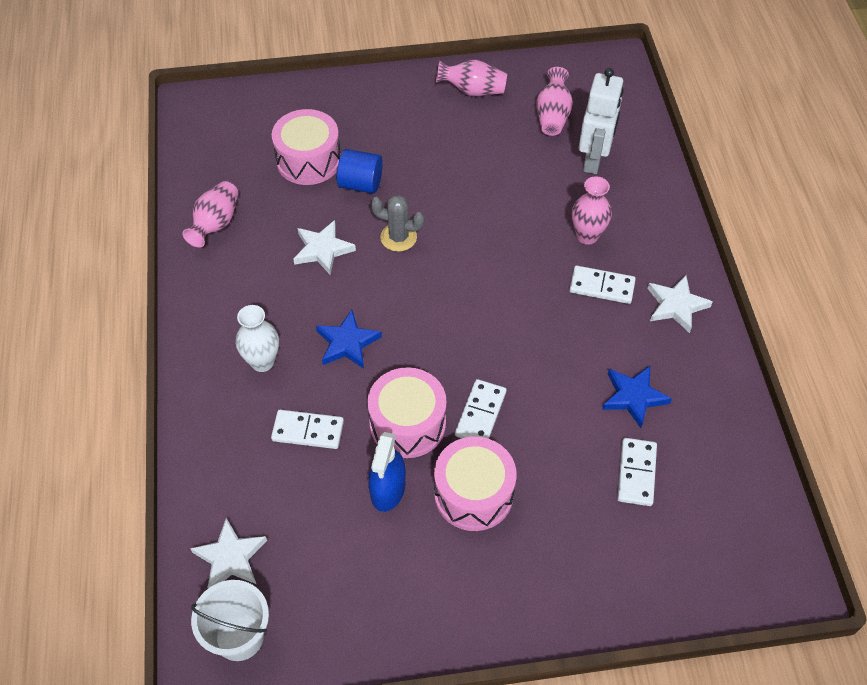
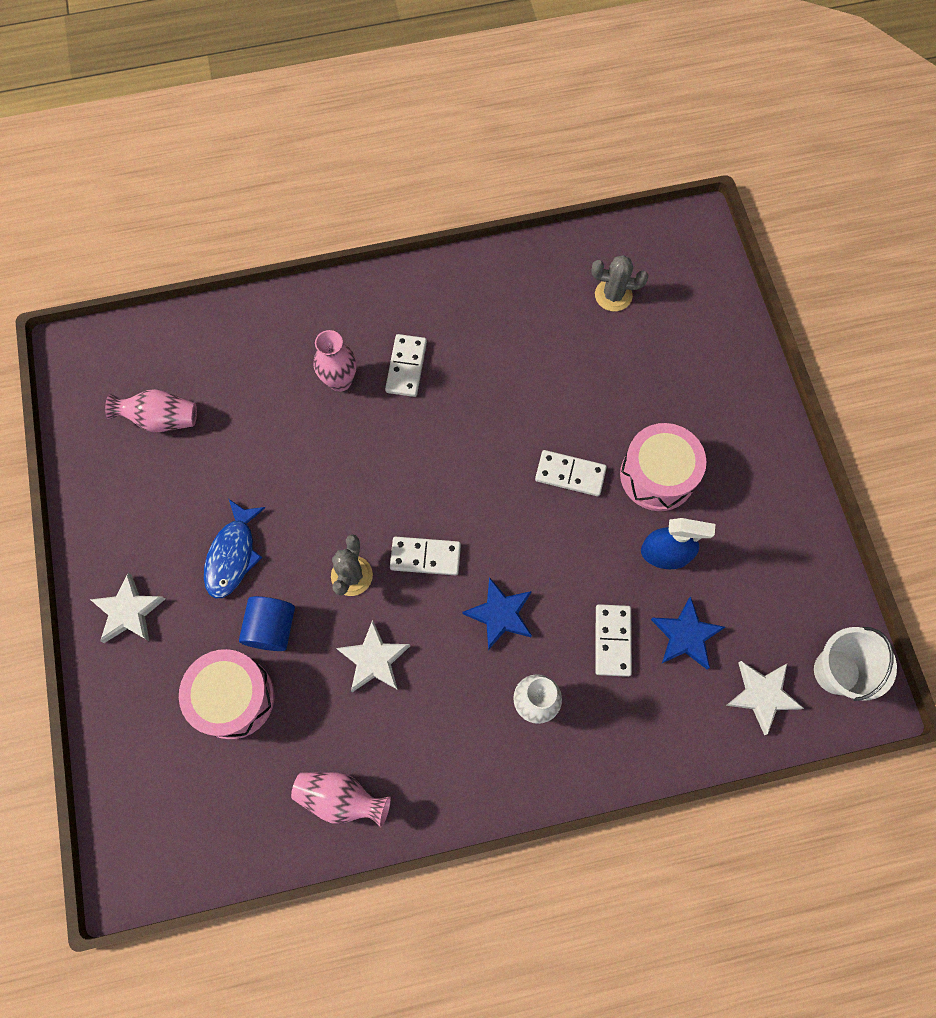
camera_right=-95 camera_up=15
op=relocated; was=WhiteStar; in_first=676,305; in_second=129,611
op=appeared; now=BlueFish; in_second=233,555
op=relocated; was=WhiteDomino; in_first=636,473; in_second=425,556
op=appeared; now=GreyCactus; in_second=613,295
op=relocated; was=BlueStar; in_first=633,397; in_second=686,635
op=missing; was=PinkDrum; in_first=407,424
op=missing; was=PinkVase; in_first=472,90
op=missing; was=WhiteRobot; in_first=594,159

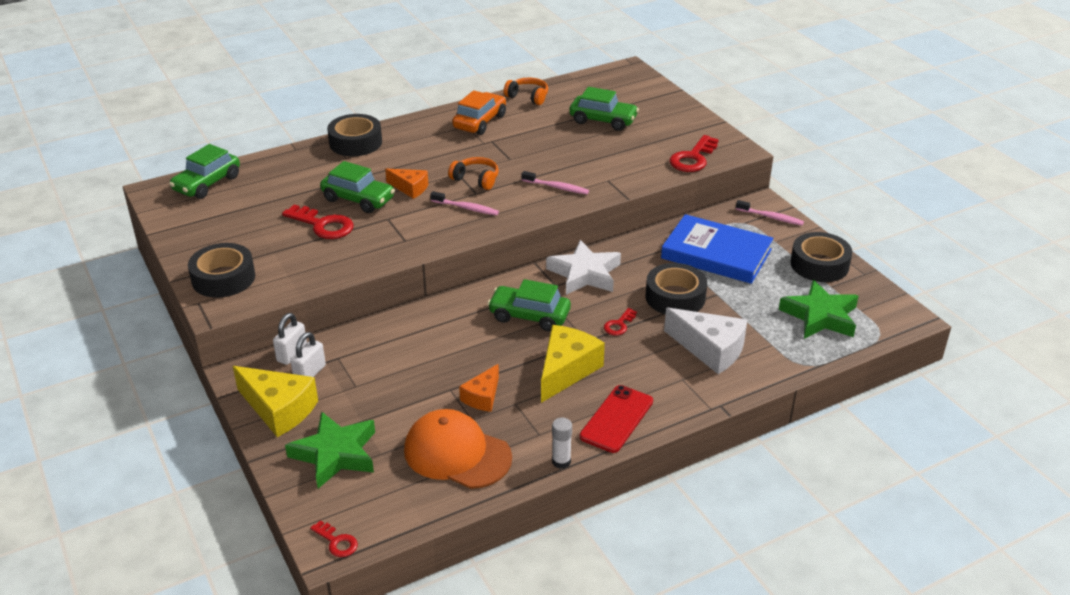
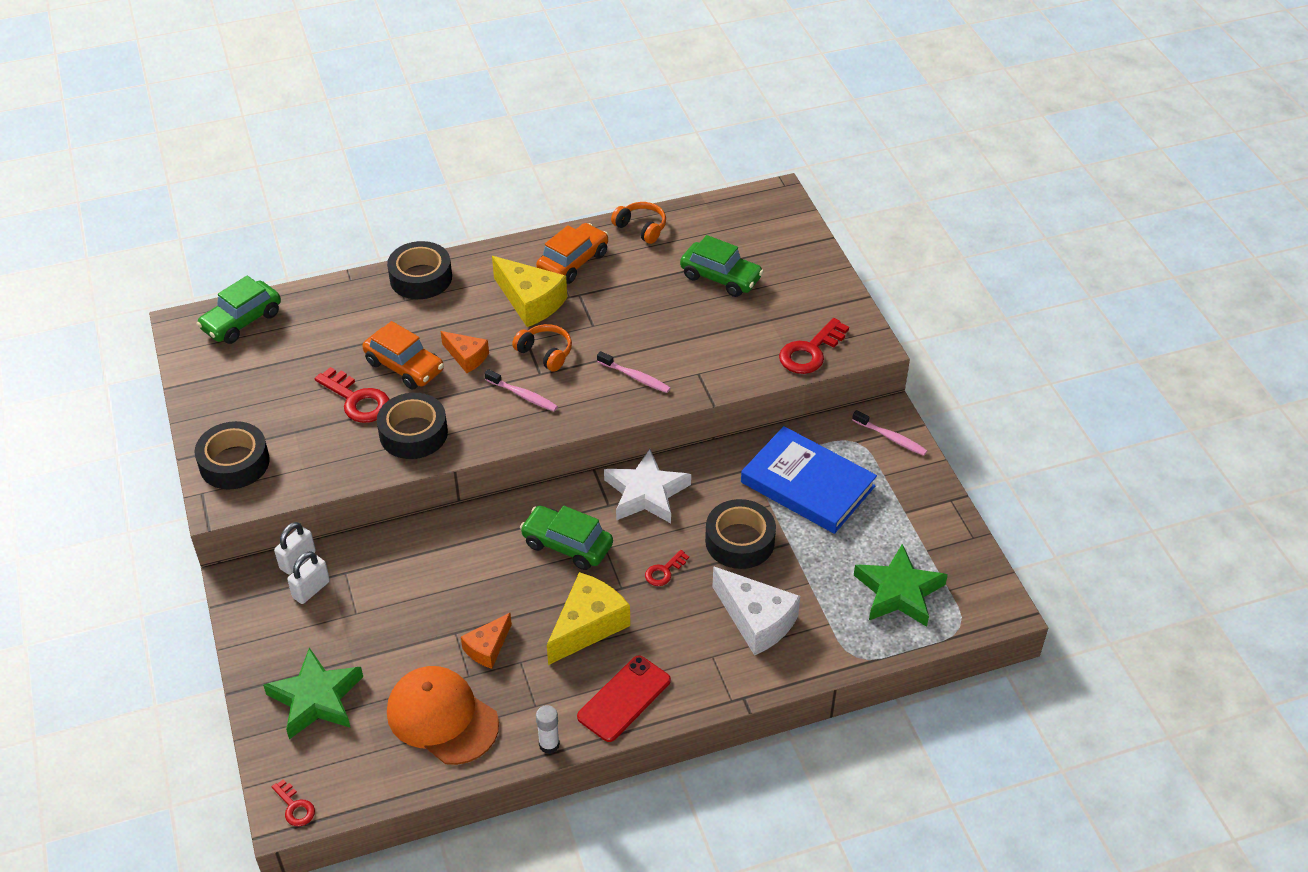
camera_right=10 camera_up=10
op=colour; was=GreenCar; now=OrangeCar; in_first=358,199; in_second=404,366
op=relocated; was=BlackTape; in_first=819,264; in_second=413,433
op=relocated; was=YellowCheese; in_first=279,409; in_second=530,301

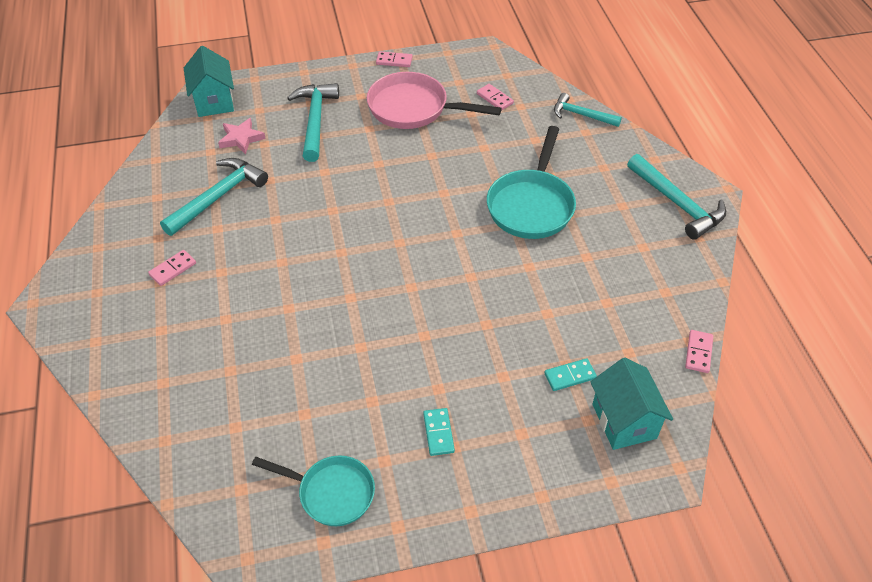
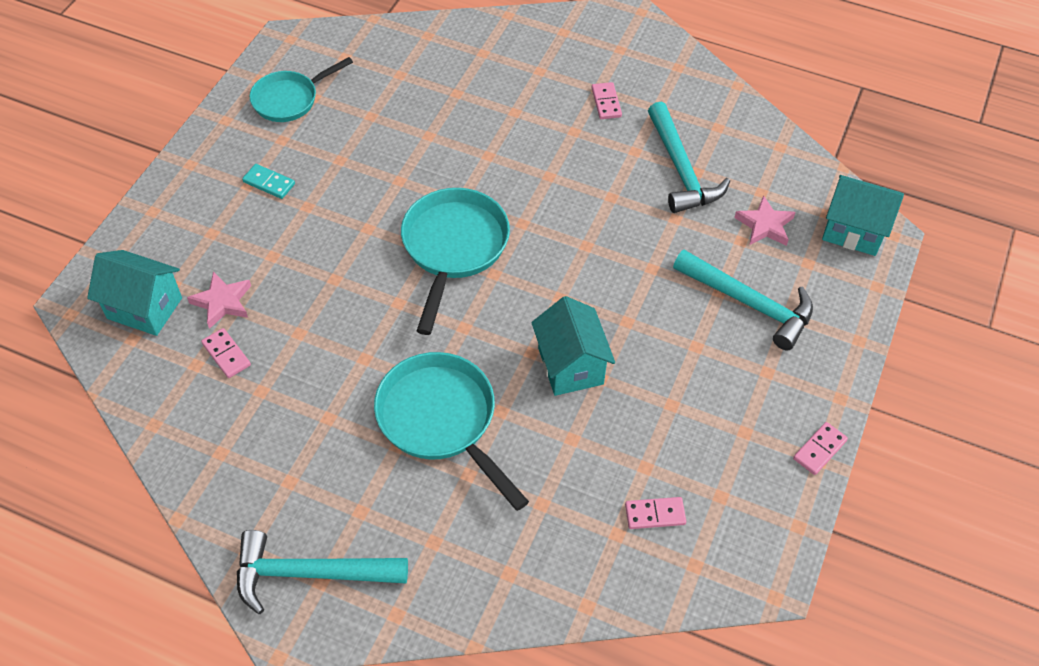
camera_right=125 camera_up=5
op=exchanged; was=TurquoiseDomino; now=PinkStar; in_first=570,376; in_second=222,302
op=relocated; was=PinkDomino; in_first=698,352; in_second=226,354
op=appeared; now=TurquoisePan; in_second=453,248
op=appeared; now=TurquoiseHouse; in_second=570,366
op=missing; was=PinkPan; in_first=413,108
op=missing; was=TurquoiseHammer; in_first=581,115

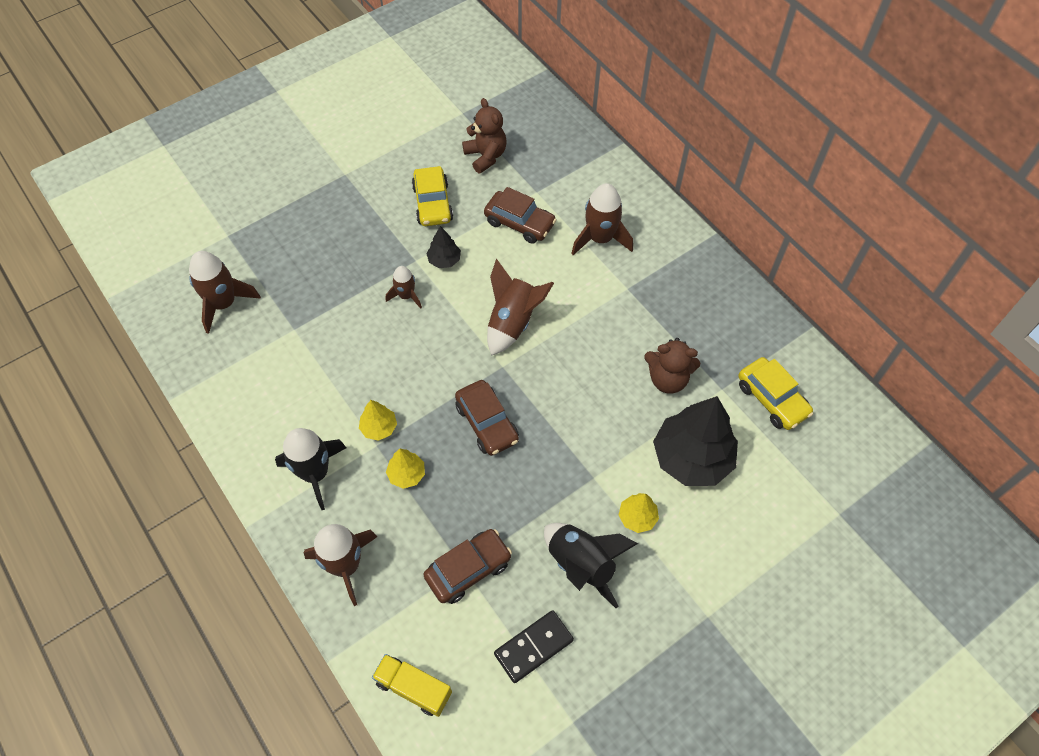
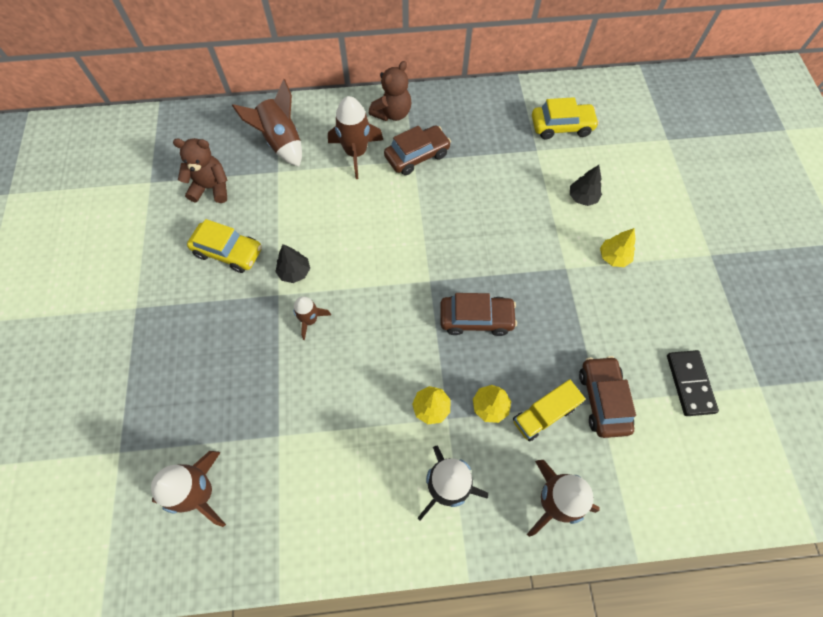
camera_right=-60 camera_up=5
op=relocated; was=BrownRocket; in_first=513,322; in_second=281,142
op=relocated; was=BrownTeddyBear; in_first=667,379; in_second=392,113
op=relocated; was=BrownCar; in_first=519,223; in_second=417,156
op=relocated; was=YellowTruck; in_first=413,688; in_second=543,414
op=size; was=BlackTree; in_first=691,458; in_second=582,197; ratio=0.47
op=missing; was=BlackRocket; in_first=581,564

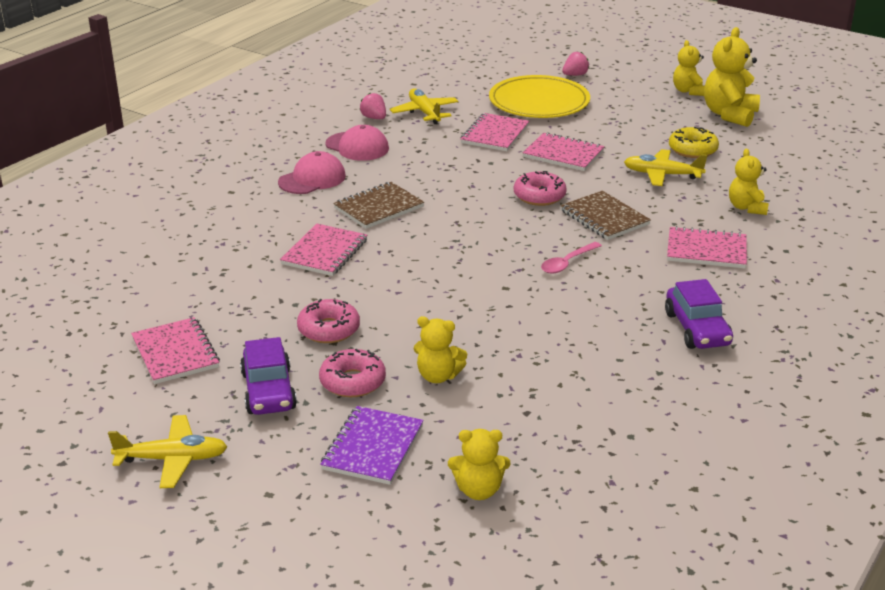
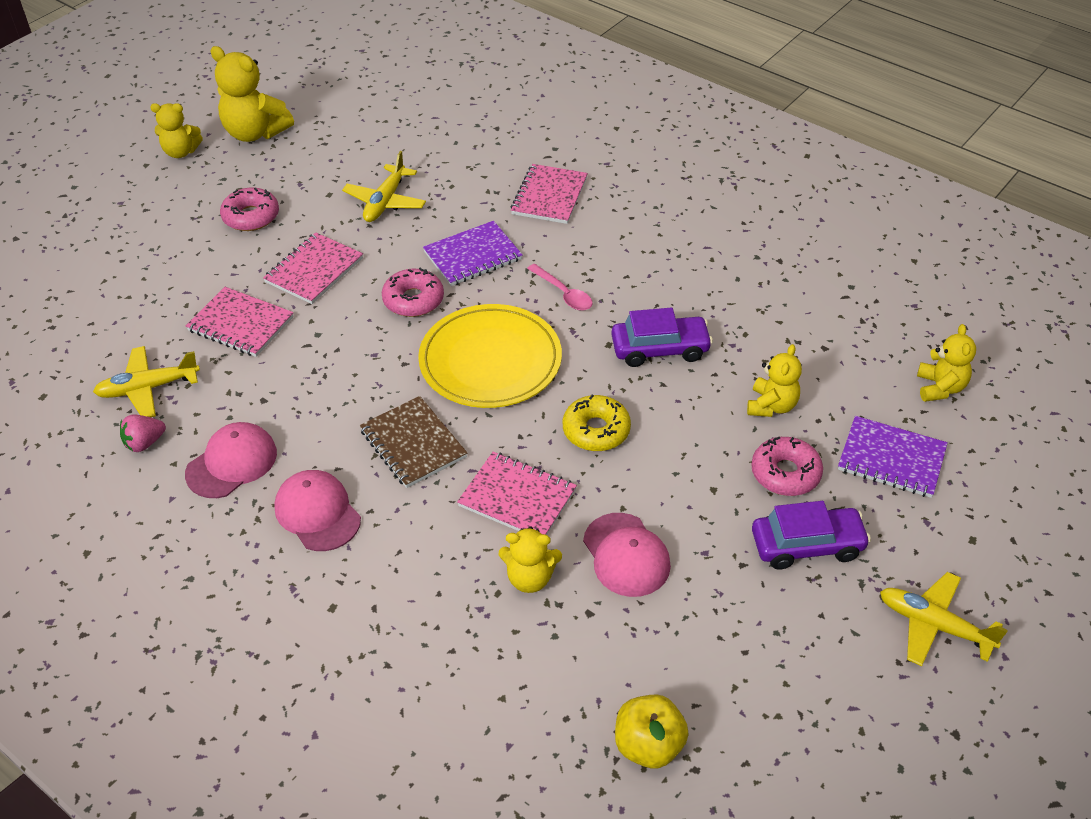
camera_right=-85 camera_up=15
op=relocated; was=PinkDonut; in_first=329,329; in_second=251,217
op=relocated; was=YellowPlate; in_first=539,102; in_second=490,360
op=colour; was=BrownNotebook; now=PurpleNotebook; in_first=604,218; in_second=473,256
op=relocated; was=YellowTeddyBear; in_first=746,208; in_second=530,578
op=relocated; was=YellowDonut; in_first=692,150; in_second=596,430
op=appeared; now=PinkCap; in_second=626,555
op=relocated; was=PurpleCar; in_first=697,329; in_second=660,349
op=appeared; now=YellowApple; in_second=648,745
op=spun; was=YellowPlane; in_first=172,459; in_second=933,625; clockwise=-60
op=missing; was=PinkNotebook; in_first=175,353
op=missing; was=PinkStrawberry; in_first=575,75

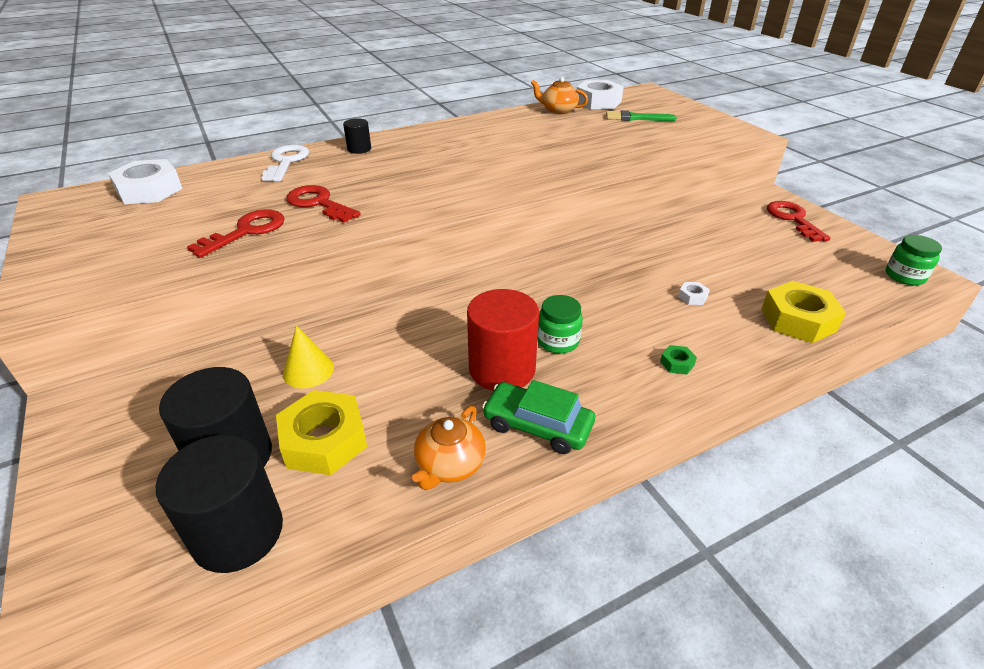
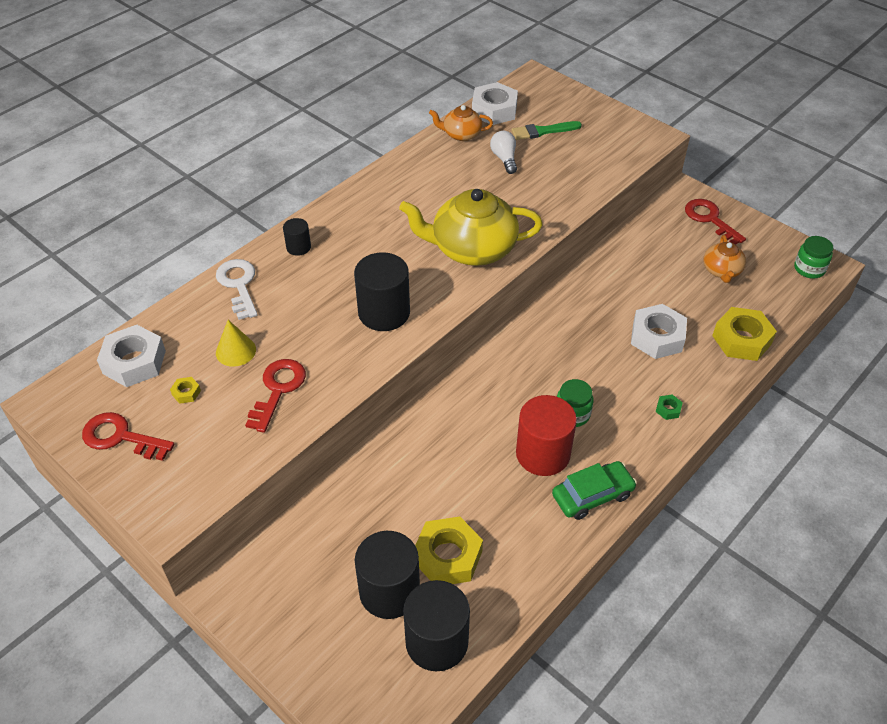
camera_right=-20 camera_up=10
op=relocated; was=RedKey; in_first=319,203; in_second=121,437
op=appeared; now=YellowNut; in_second=186,393
op=relocated; was=YellowCone; in_first=308,370; in_second=235,351
op=appeared; now=BlackCylinder; in_second=384,313
op=appeared; now=YellowTeapot; in_second=472,249
op=appeared; now=WhiteLightBulb; in_second=504,159
op=spun; was=GreenCar; in_first=537,425; in_second=592,495; clockwise=150
op=size; was=WhiteNut; in_first=692,297; in_second=657,337; ratio=2.32
op=relocated; was=OrangeTeapot; in_first=449,465; in_second=721,271

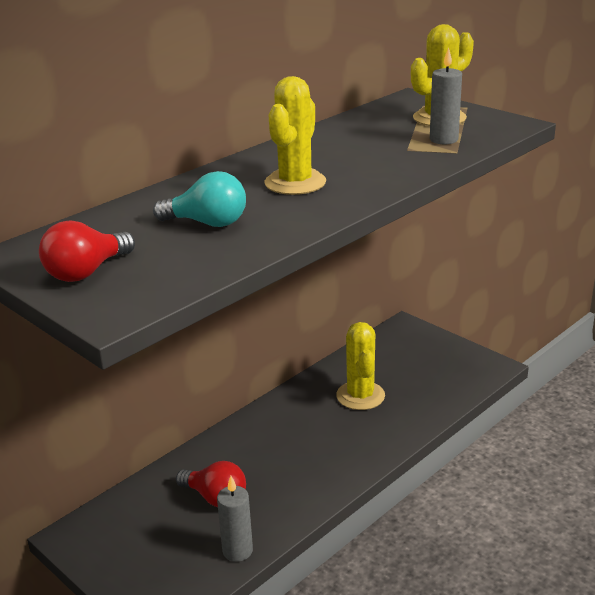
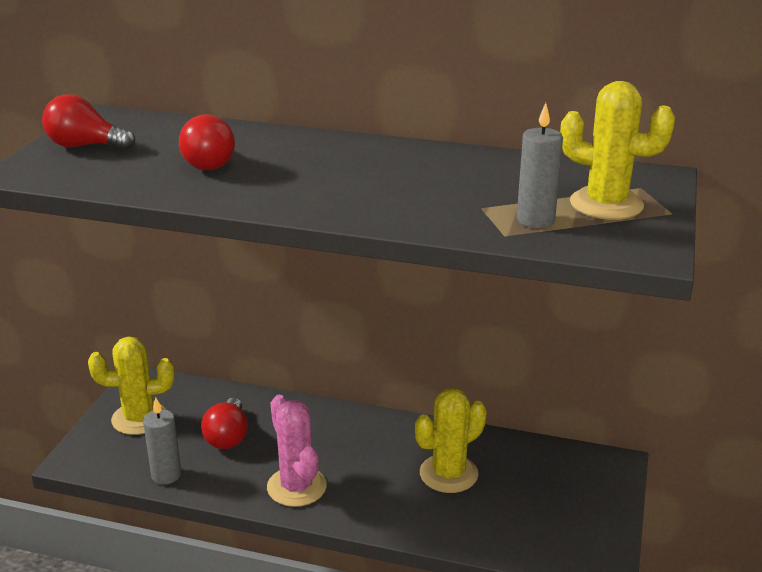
camera_right=60 camera_up=0
op=relocated; was=YellowCactus; in_first=295,183; in_second=139,418
op=colour; was=TurquoiseLightBulb; now=RedLightBulb; in_first=208,223; in_second=207,163
op=appeared; now=PinkCactus; in_second=296,487

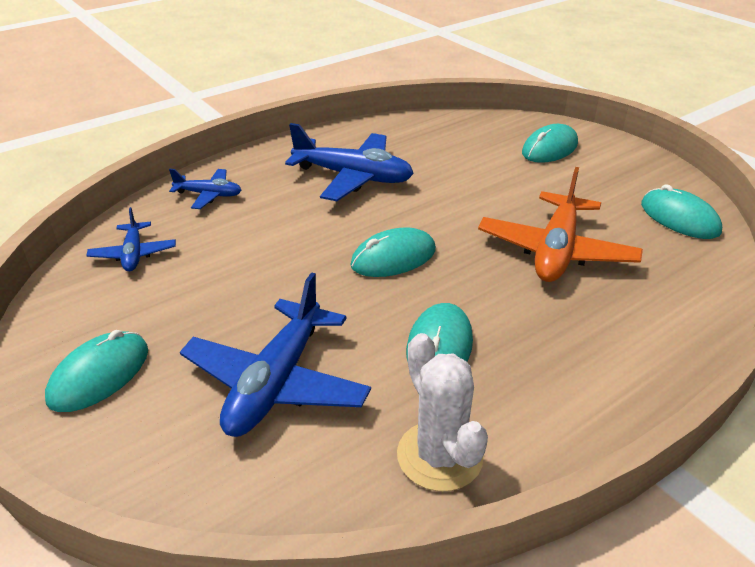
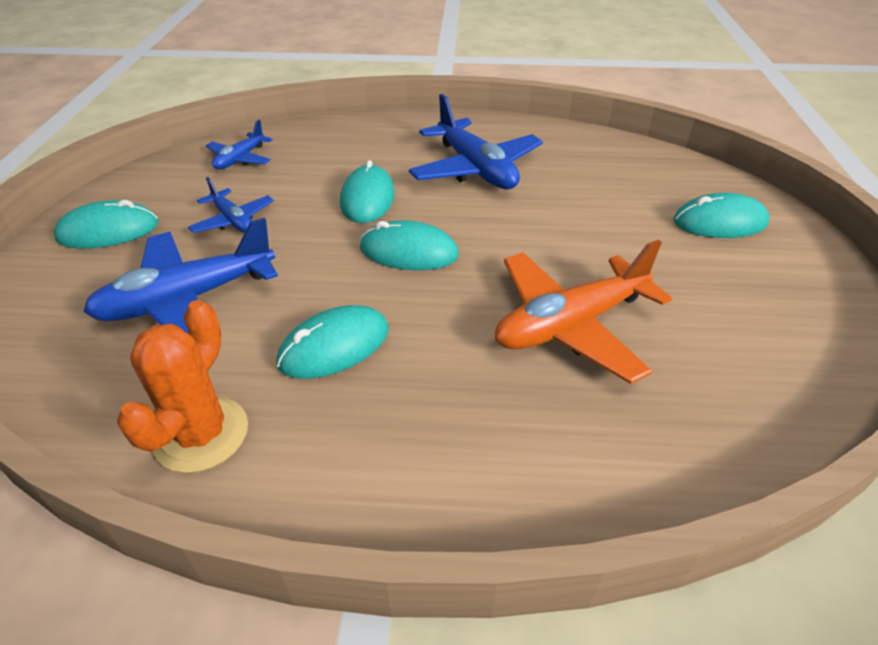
camera_right=40 camera_up=5
op=colour; was=WhiteCactus; now=OrangeCactus; in_first=439,456; in_second=201,434
op=relocated; was=BluePlane; in_first=209,195; in_second=233,220
op=relocated; was=TurquoiseMouse; in_first=679,218; in_second=367,198

